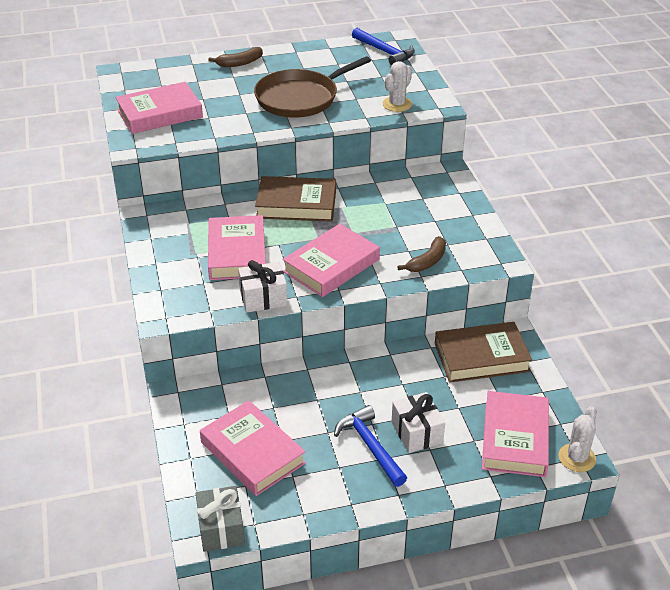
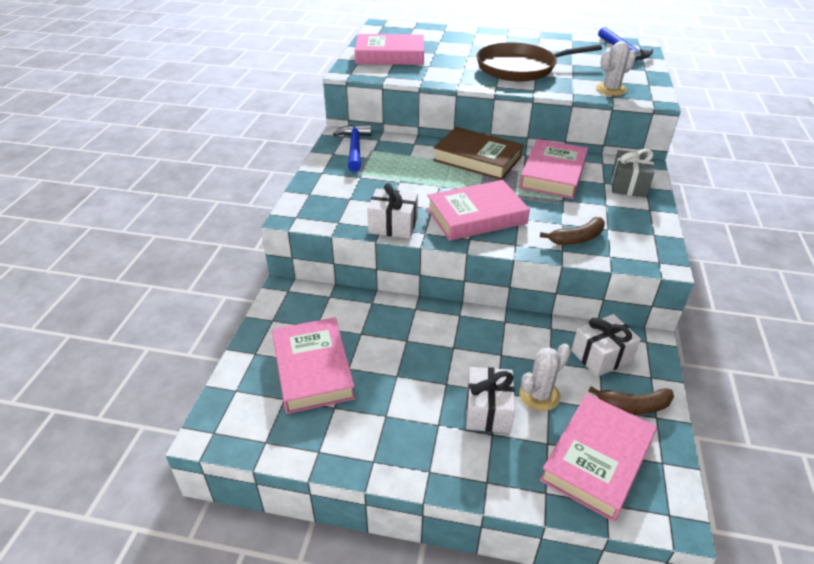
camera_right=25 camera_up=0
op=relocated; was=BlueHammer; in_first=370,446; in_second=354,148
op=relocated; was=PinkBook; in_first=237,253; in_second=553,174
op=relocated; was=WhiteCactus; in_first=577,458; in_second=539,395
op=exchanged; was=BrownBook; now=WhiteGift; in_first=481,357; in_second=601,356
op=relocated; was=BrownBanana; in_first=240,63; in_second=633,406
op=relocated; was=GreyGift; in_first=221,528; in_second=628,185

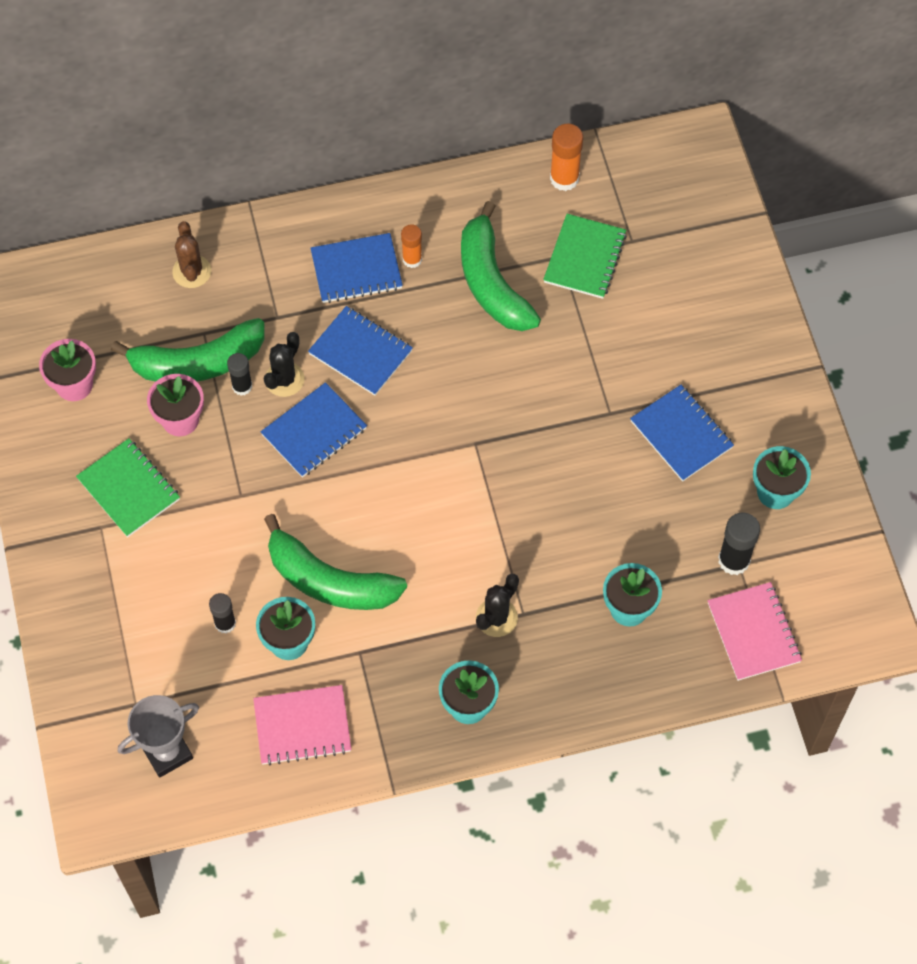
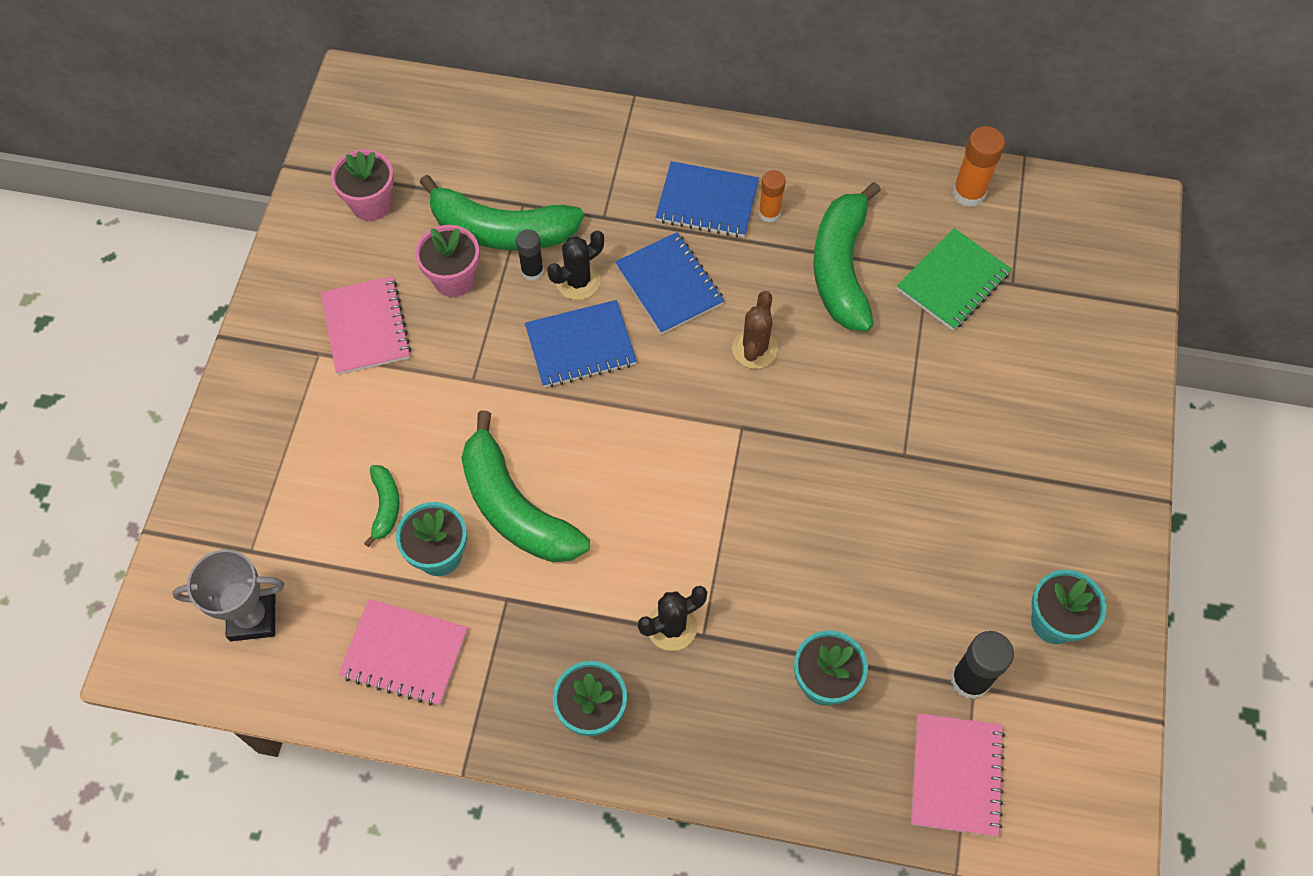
camera_right=25 camera_up=0
op=colour; was=GreenNotebook; now=PinkNotebook; in_first=129,489; in_second=366,327
op=exchanged; was=BlackGlueStick; now=GreenBanana; in_first=225,623; in_second=385,506
op=relocated; was=BrownCactus; in_first=192,271; in_second=754,349
op=missing; was=BlueNotebook; in_first=681,434

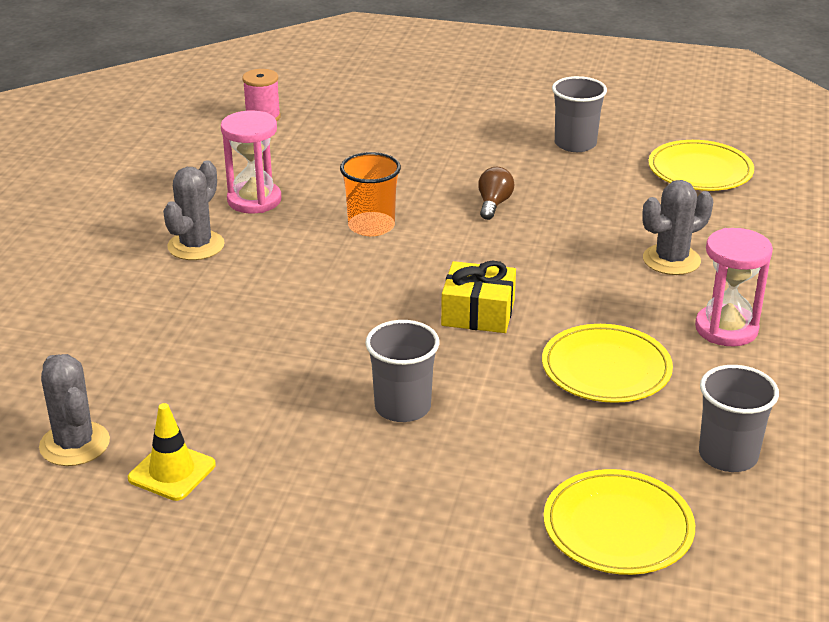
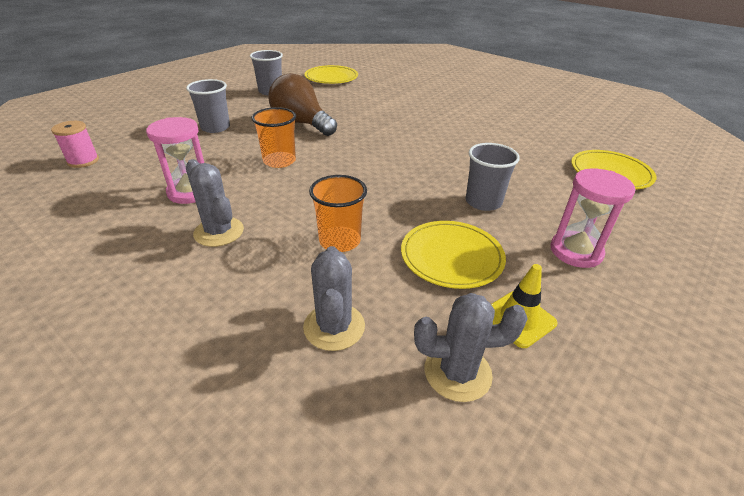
camera_right=-65 camera_up=5
op=relocated; was=GreyCup; in_first=728,455; in_second=215,127
op=size; was=BrownLightBulb; in_first=494,204; in_second=301,123; ratio=2.07
op=relocated; was=GreyCactus; in_first=671,260; in_second=334,327
op=appeared; now=OrangeCup; in_second=339,241
op=relocated; was=YellowPlate; in_first=606,368; in_second=451,257
op=relocated; was=PinkHourglass; in_first=726,329; in_second=575,251
op=missing; was=YellowGift; in_first=478,313

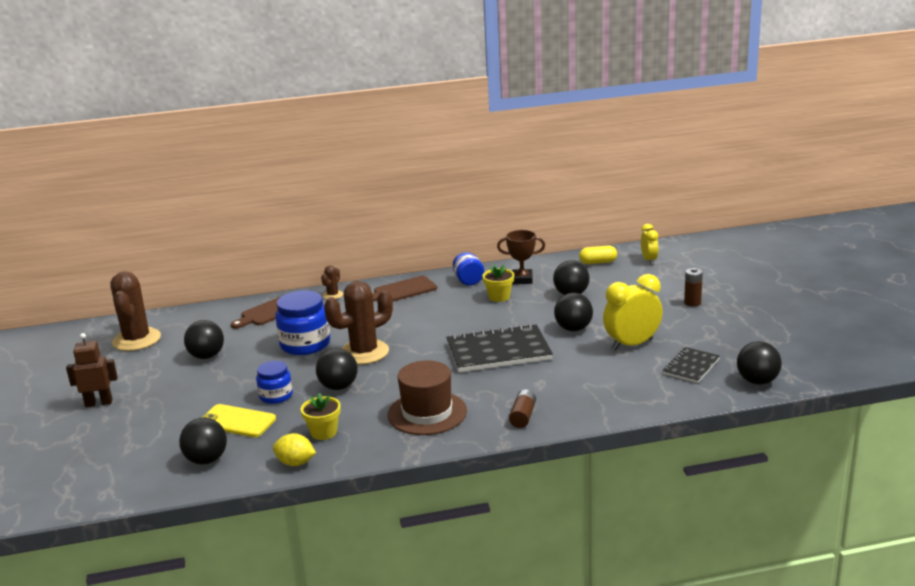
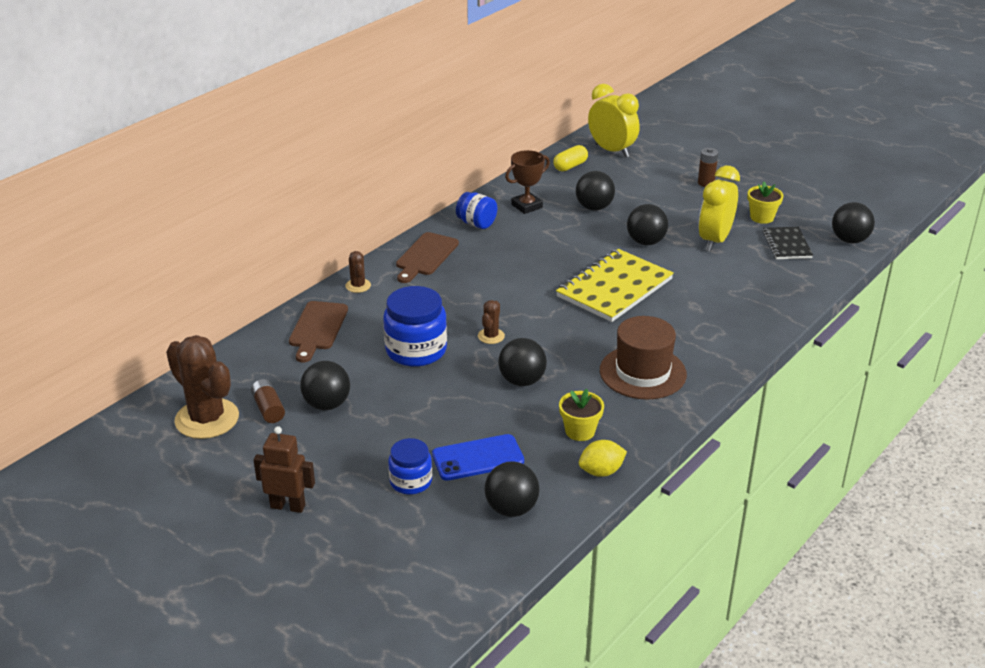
camera_right=-40 camera_up=10
op=relocated; was=BrownBattery; in_first=523,416; in_second=268,409
op=spun; was=BrownRobot; in_first=99,403; in_second=288,506; clockwise=60
op=relocated; was=BlueJar; in_first=276,396; in_second=411,481
op=colour; was=YellowPhone; now=BluePhone; in_first=237,421; in_second=478,458
op=size; was=BrownCactus; in_first=364,352; in_second=491,336; ratio=0.47
op=colour; was=BlackNotebook; now=YellowNotebook; in_first=498,351; in_second=614,288
op=size; was=YellowClock; in_first=649,260; in_second=612,151; ratio=1.72
op=relocated; was=YellowFlowerPot; in_first=499,297; in_second=762,217

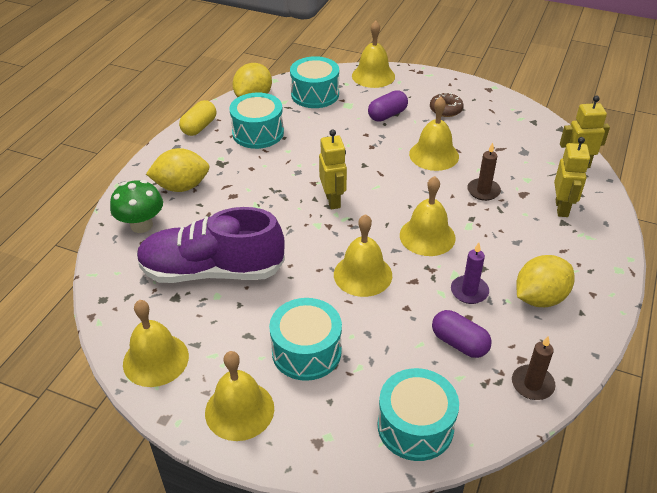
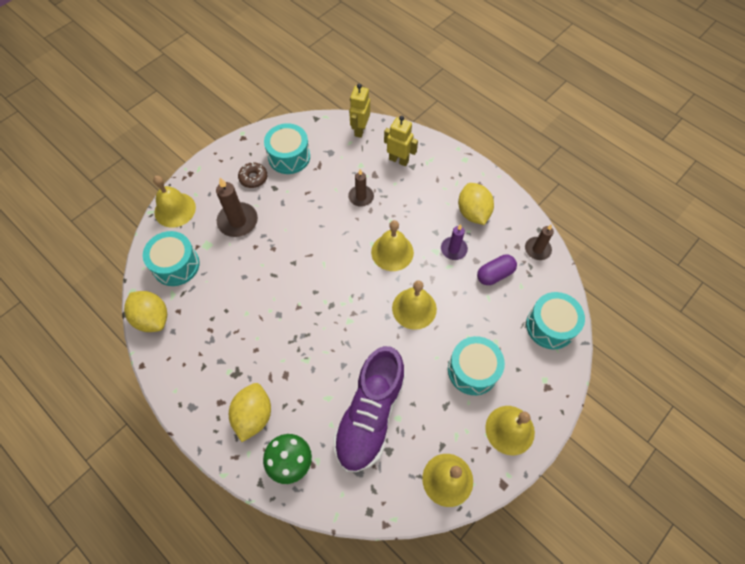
camera_right=-70 camera_up=20
op=exchanged; was=PurpleCapsule; now=BrownCandle; in_first=387,115; in_second=238,221
op=relocated; was=TurquoiseDrum; in_first=258,133; in_second=289,157
op=missing; was=YellowCapsule; in_first=199,127
op=missing; was=YellowRobot; in_first=333,200
op=missing; was=YellowBell; in_first=434,155

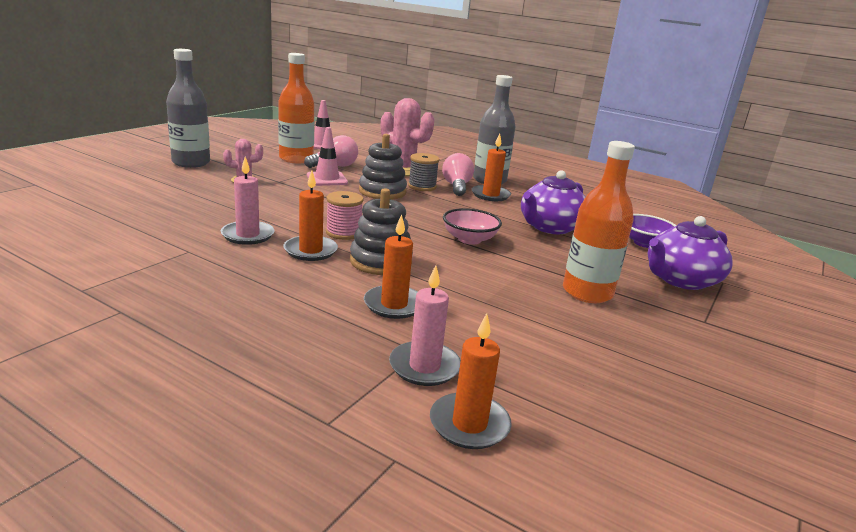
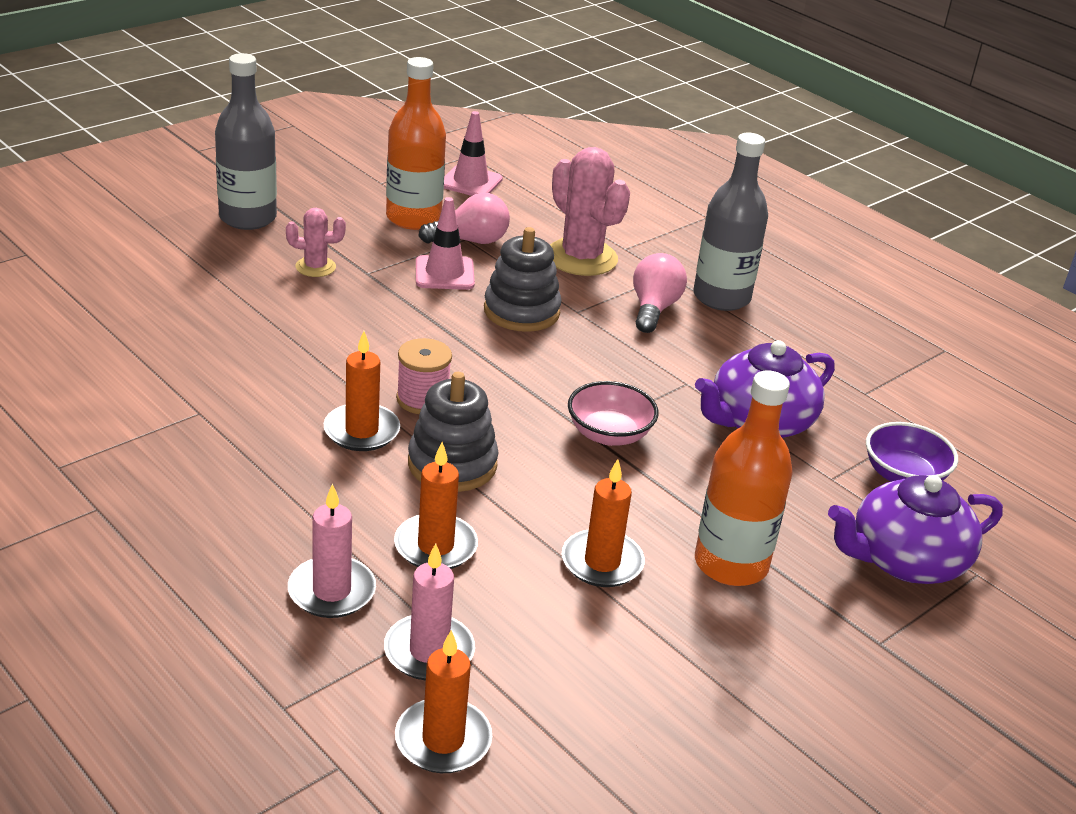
camera_right=15 camera_up=10
op=relocated; was=PinkCandle; in_first=248,235; in_second=331,591
op=relocated; was=OrangeCandle; in_first=490,195; in_second=602,562
op=missing; was=GreySpool; in_first=422,186

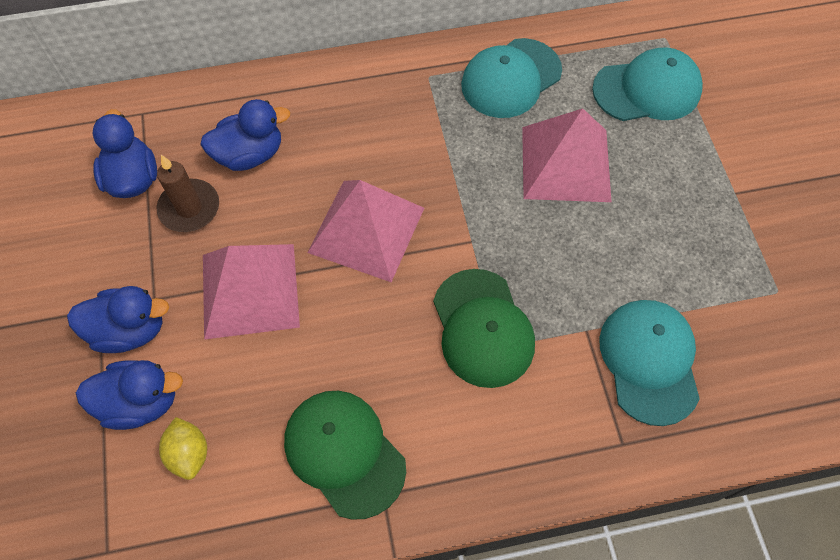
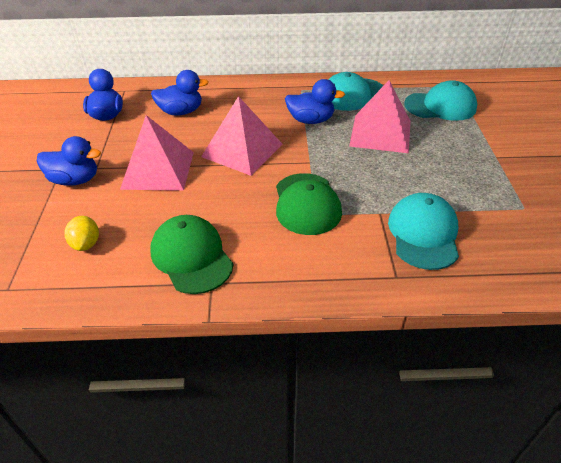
camera_right=10 camera_up=-20
op=relocated; was=BlueDuck; in_first=141,402; in_second=311,120
op=missing; was=BrownCandle; in_first=189,208

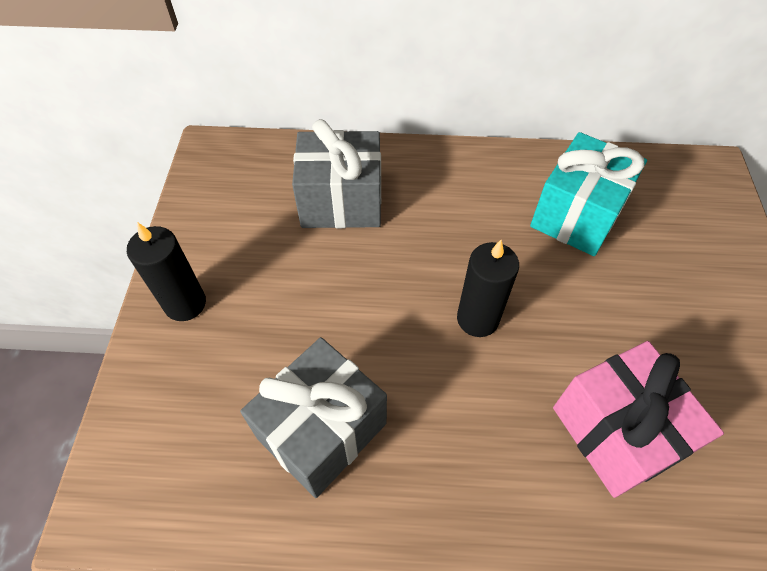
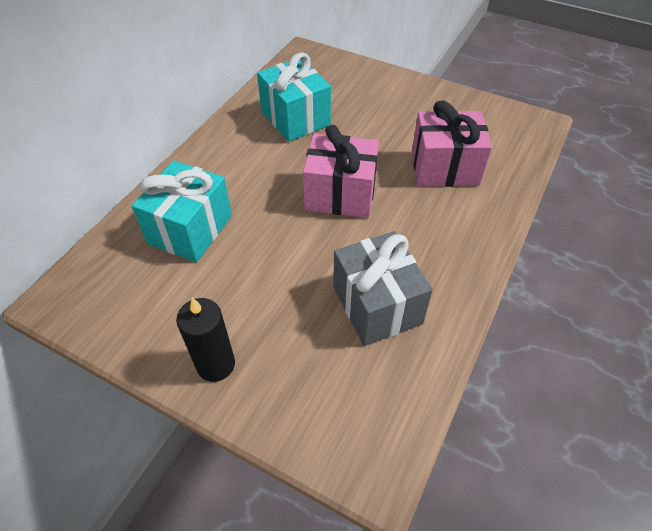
camera_right=-65 camera_up=-5
op=colour; was=GreyGift; now=TurquoiseGift; in_first=341,202; in_second=190,229
op=exchanged; was=BlackCandle; now=PinkGift; in_first=477,319; in_second=340,194

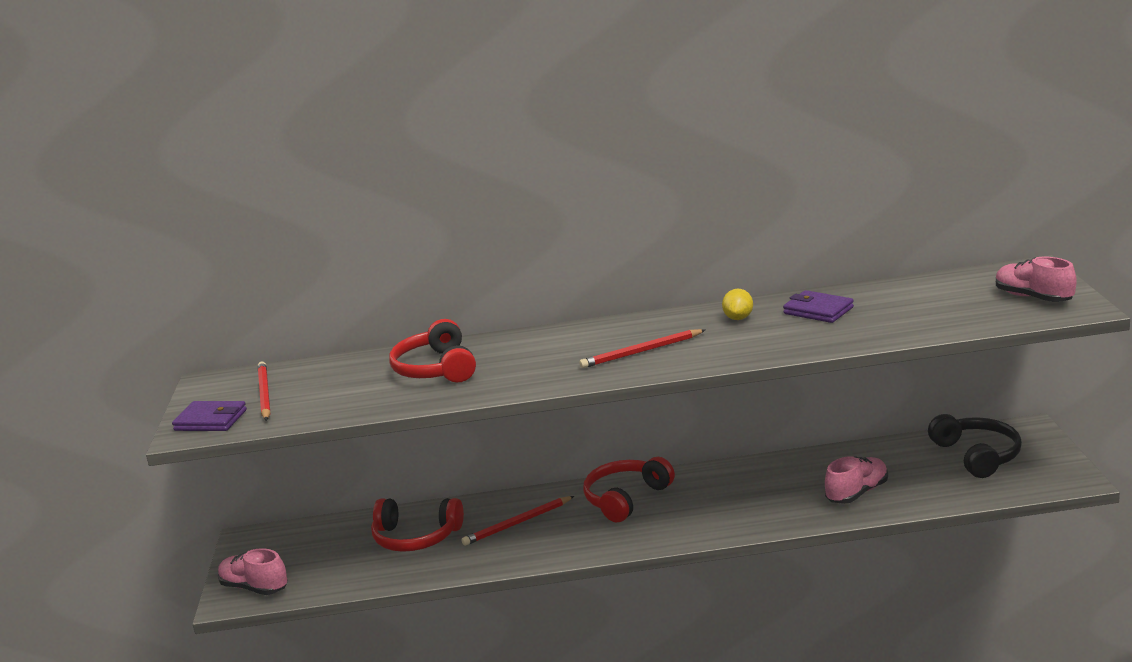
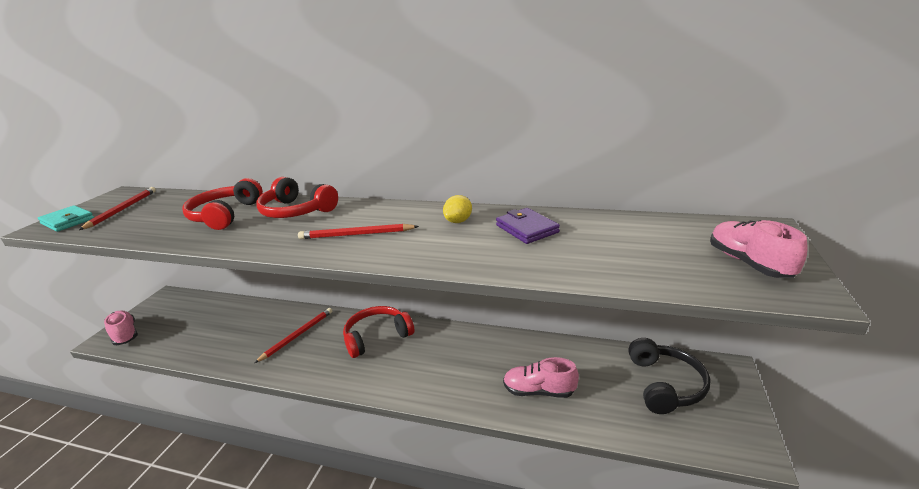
camera_right=20 camera_up=5
op=colour; was=PurpleWallet; now=TurquoiseWallet; in_first=211,420; in_second=68,221
op=spun; was=RedPencil; in_first=517,523; in_second=297,335; clockwise=135
op=relocated; was=RedHeadphones; in_first=416,537; in_second=296,211
op=spun; was=PinkShoe; in_first=857,493; in_second=539,391; clockwise=-150

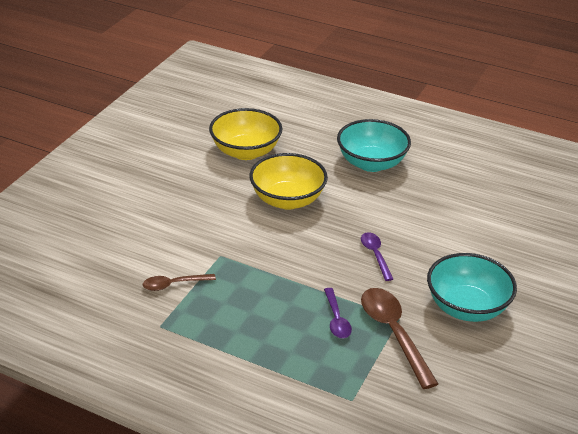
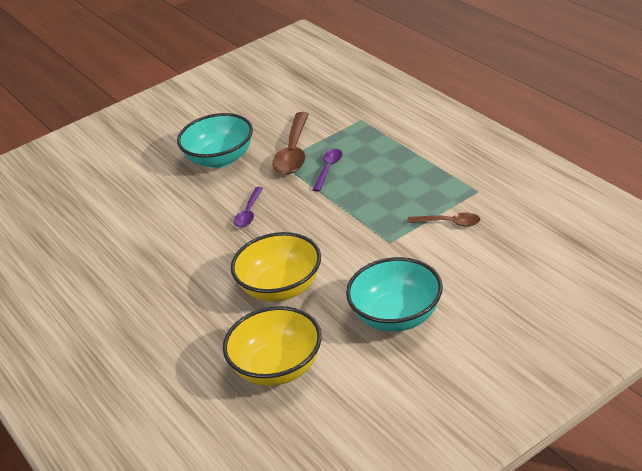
camera_right=-145 camera_up=0
op=relocated; was=TurquoiseBowl; in_first=371,163; in_second=397,316

